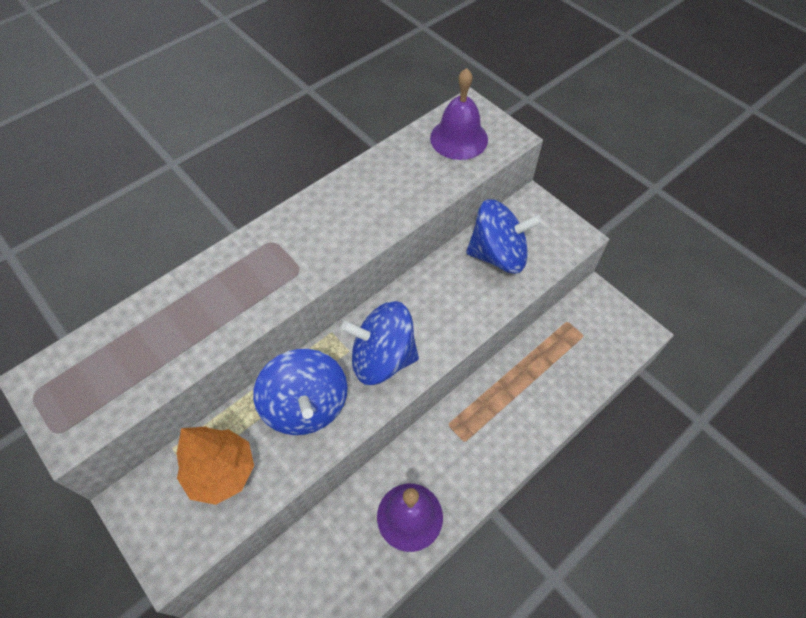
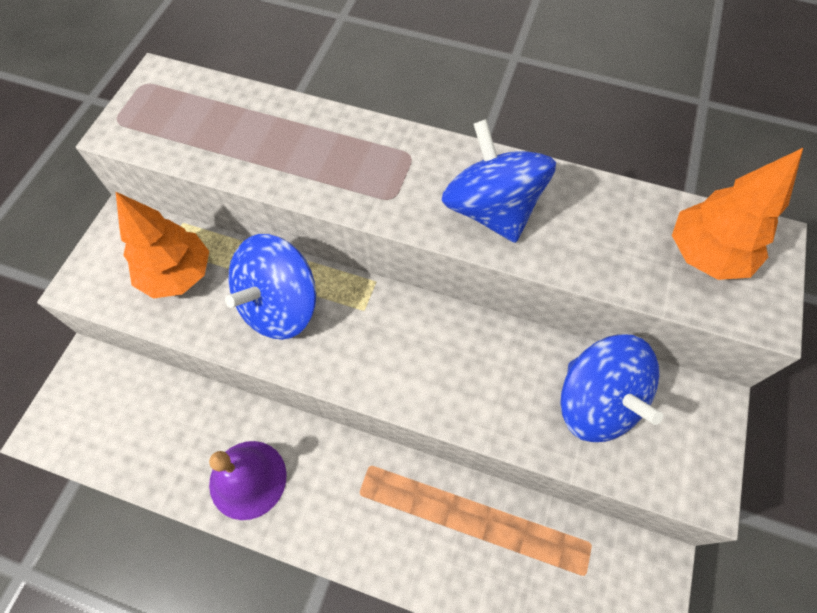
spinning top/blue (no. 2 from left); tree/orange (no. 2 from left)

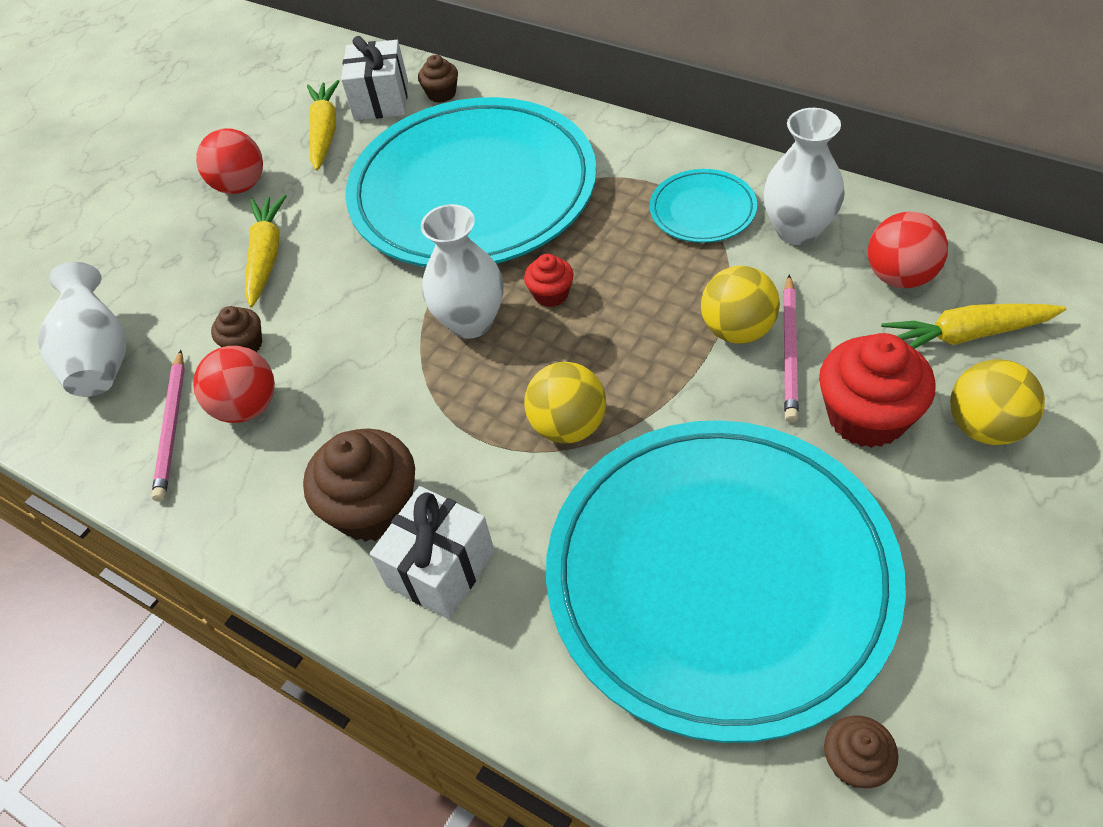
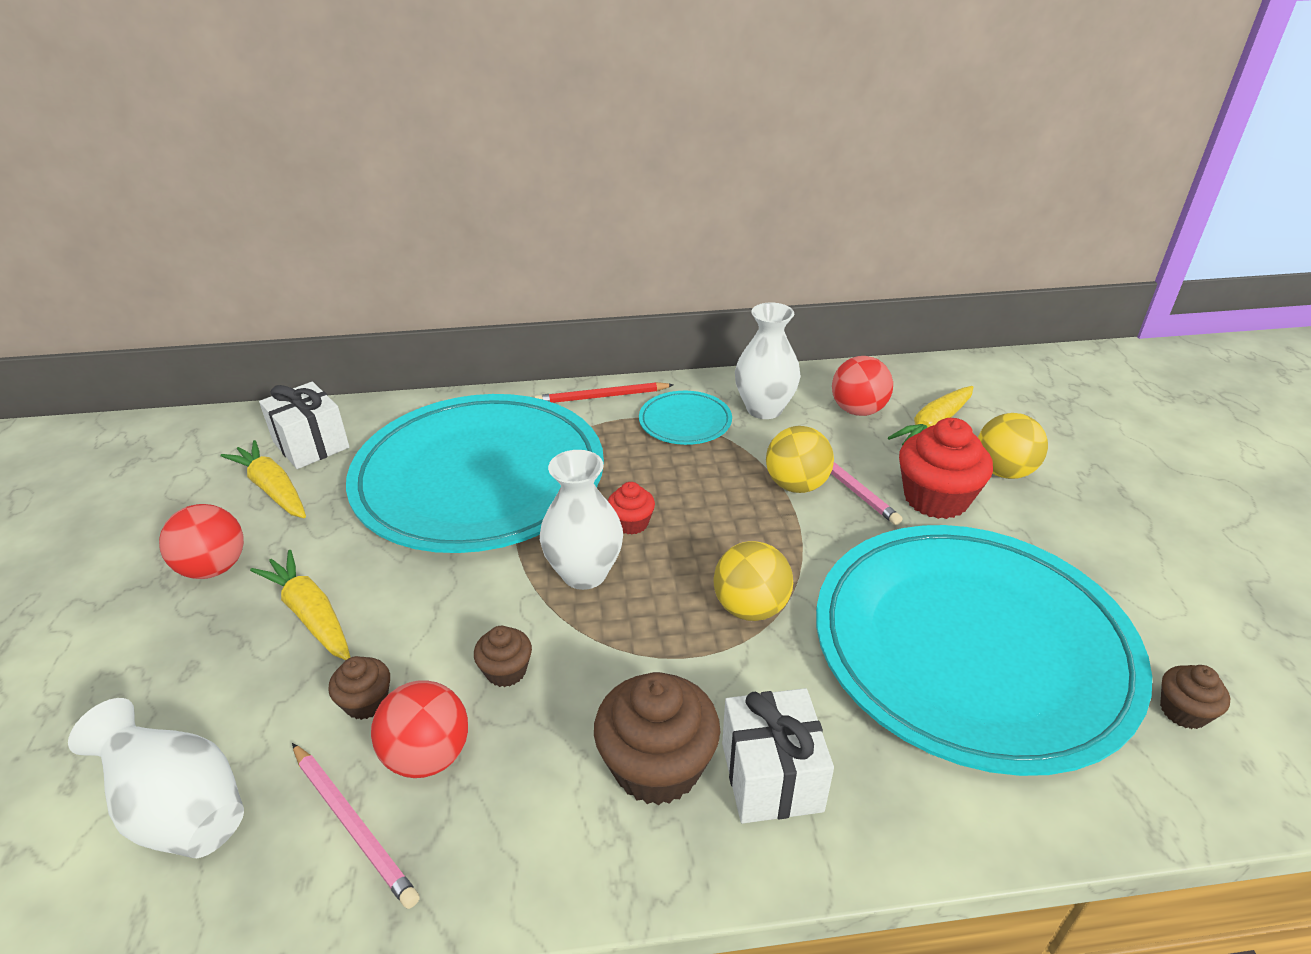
cupcake/brown (no. 2 from left); pencil/red

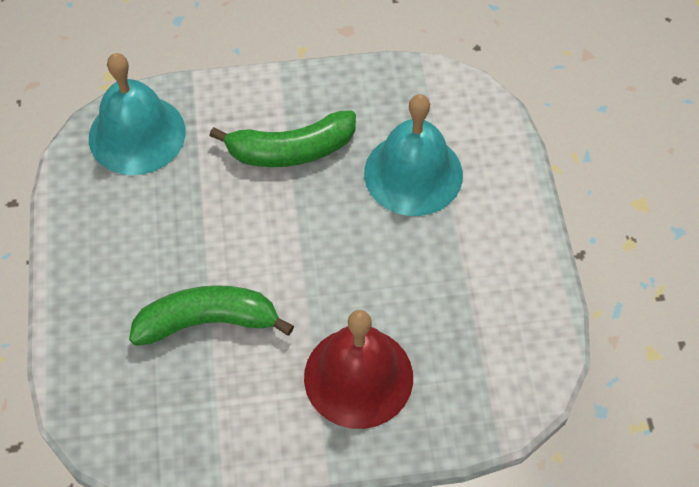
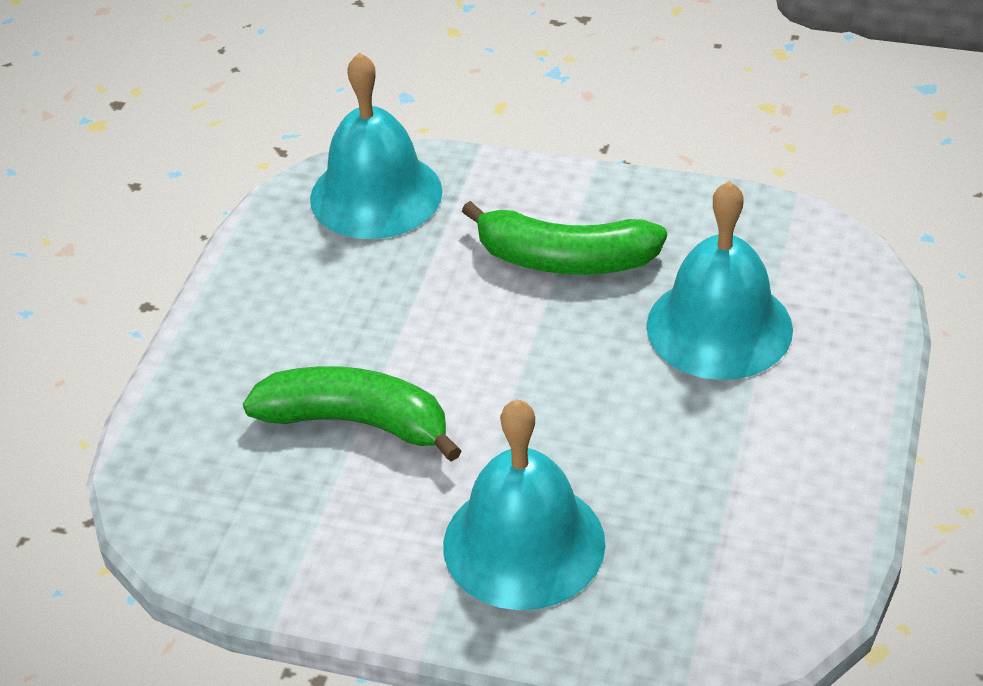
bell/turquoise (no. 2 from left)

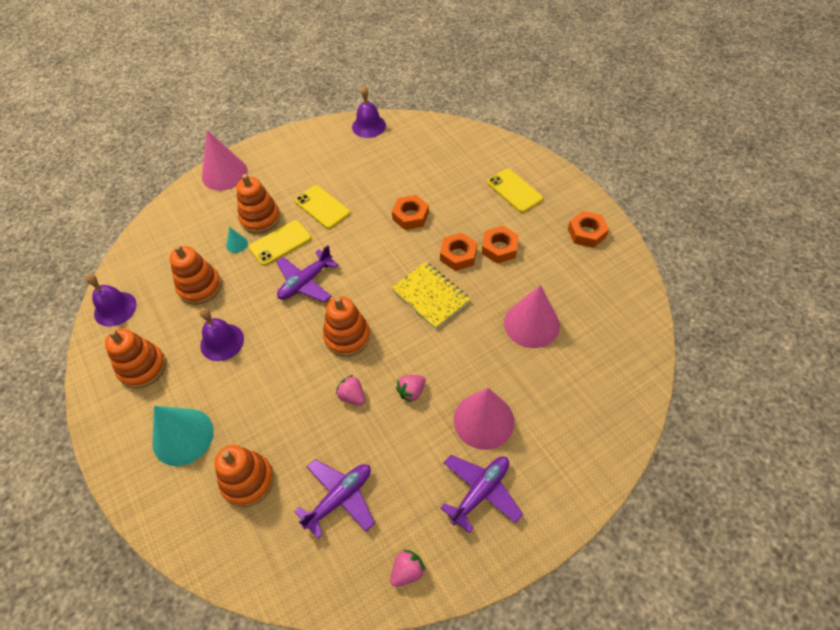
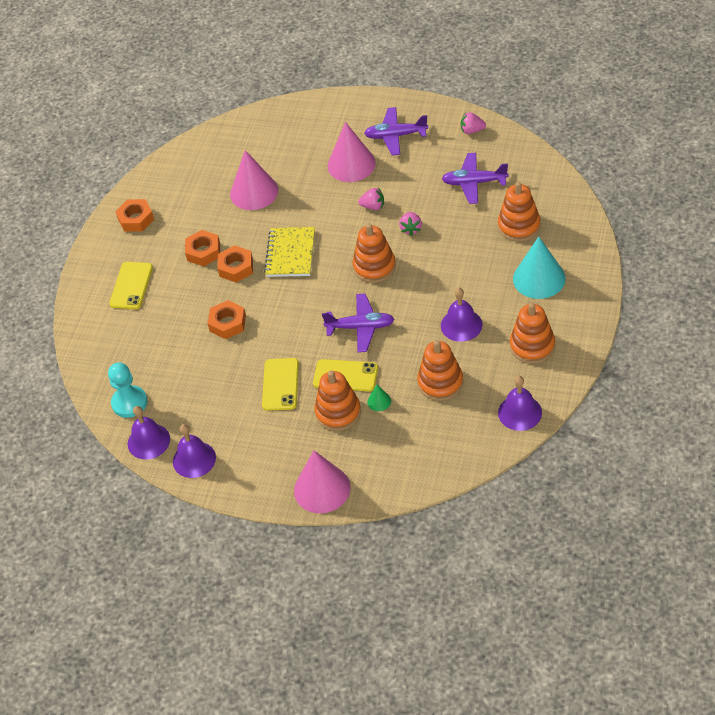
cone/green; pawn/turquoise; bell/purple (no. 2 from left)

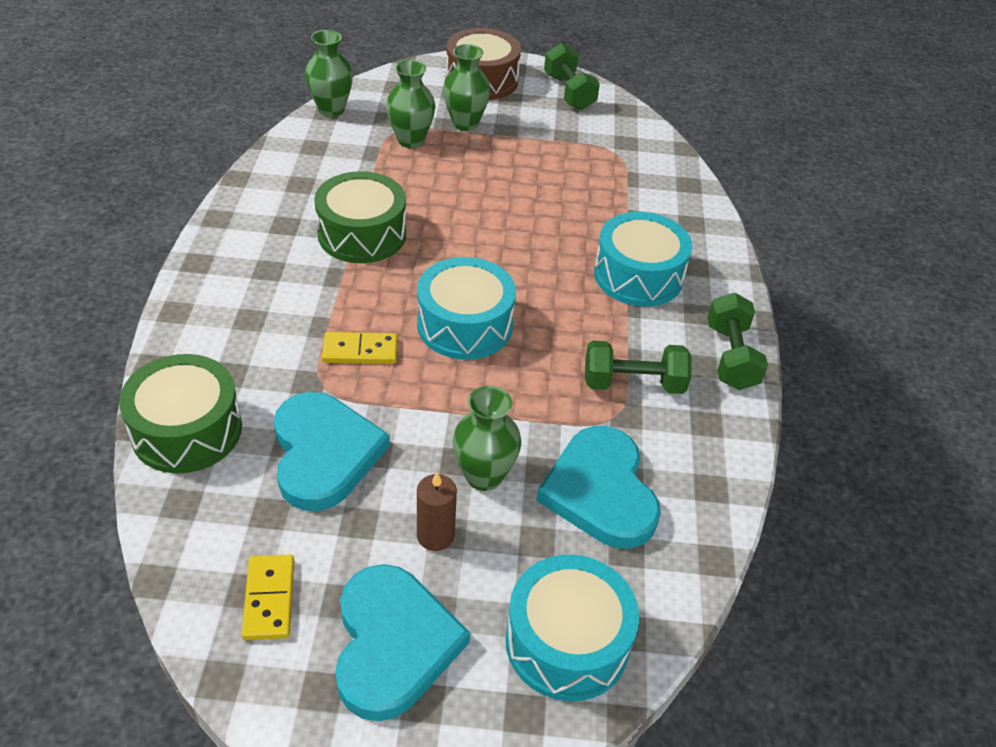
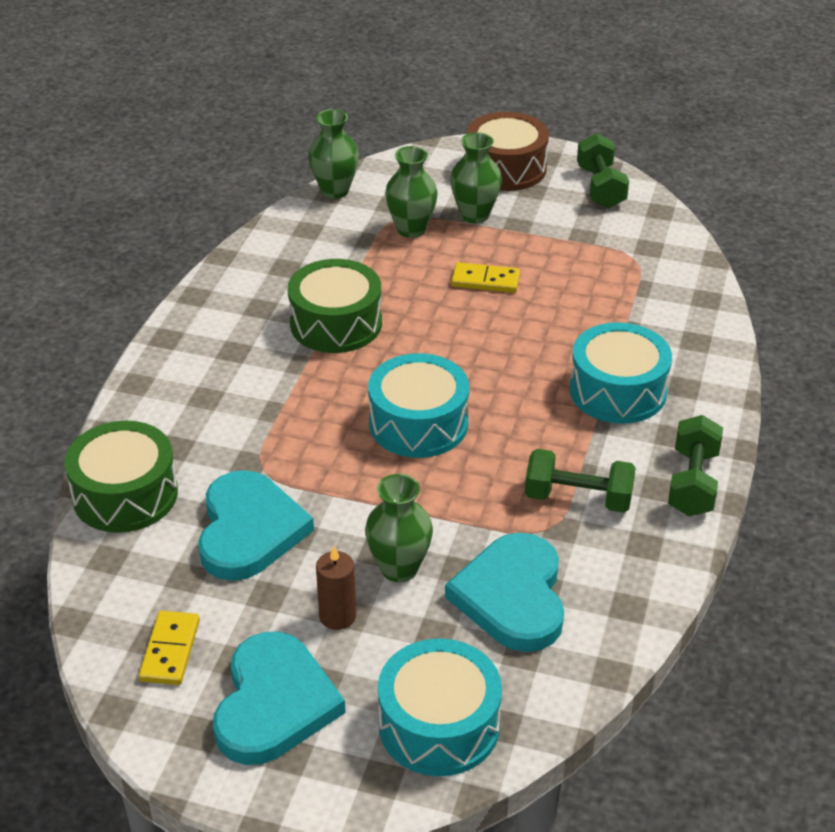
domino/yellow (no. 2 from left)

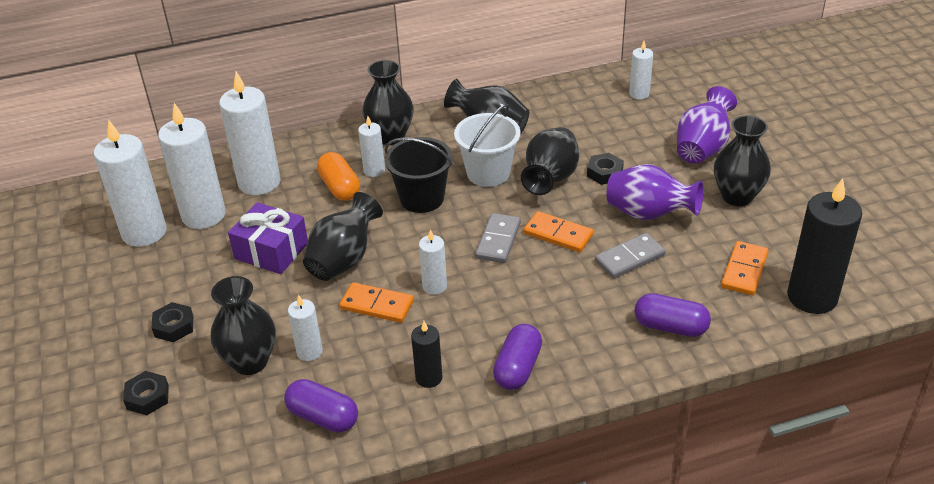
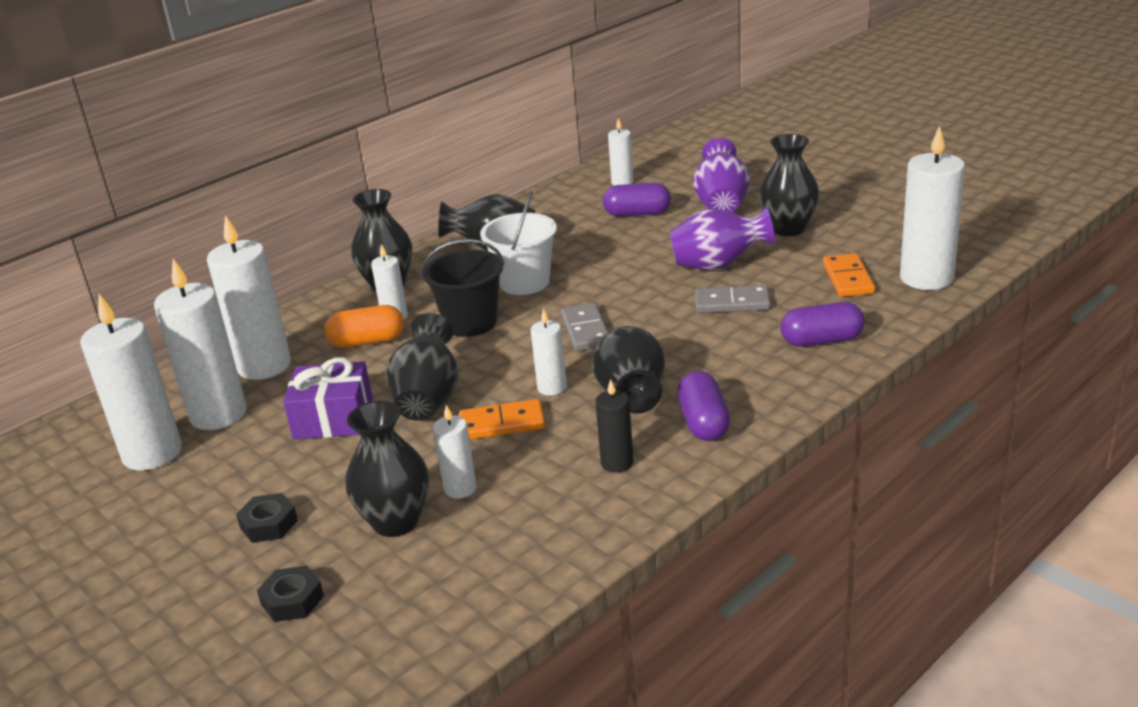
capsule/purple (no. 1 from left); capsule/orange; vase/black (no. 5 from left); domino/orange (no. 2 from left in the first image); nut/black (no. 3 from left in the first image); domino/grey (no. 2 from left); candle/white (no. 8 from left)

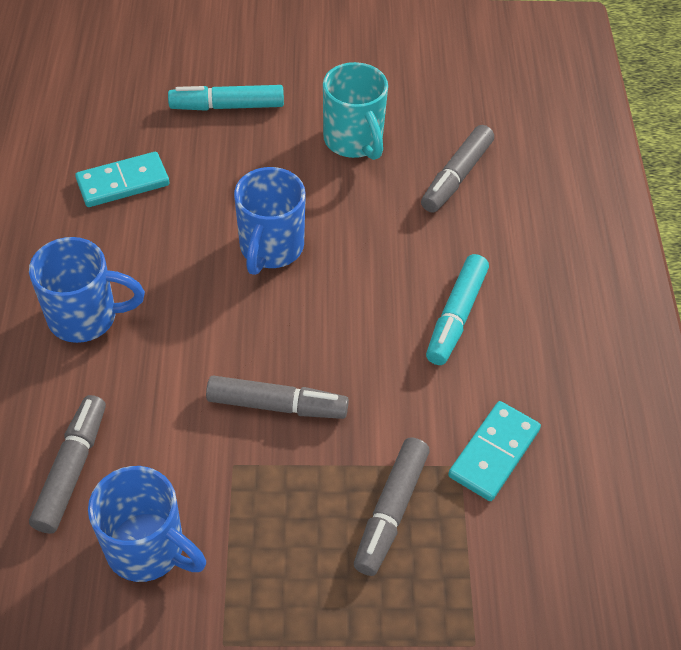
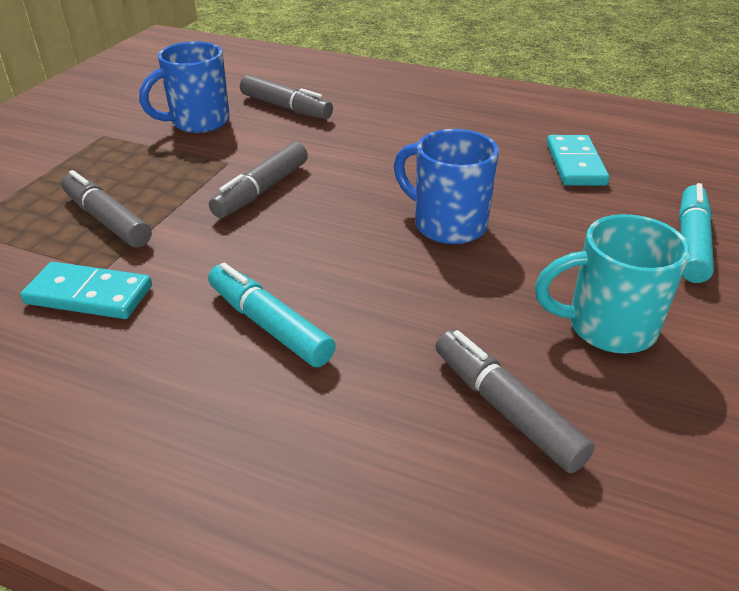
mug/blue (no. 1 from left in the first image); domino/turquoise (no. 1 from left)

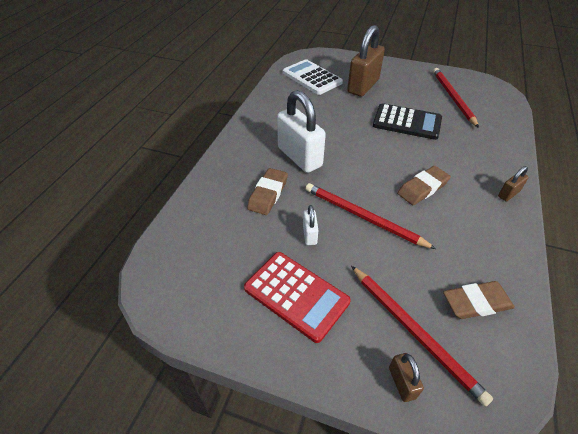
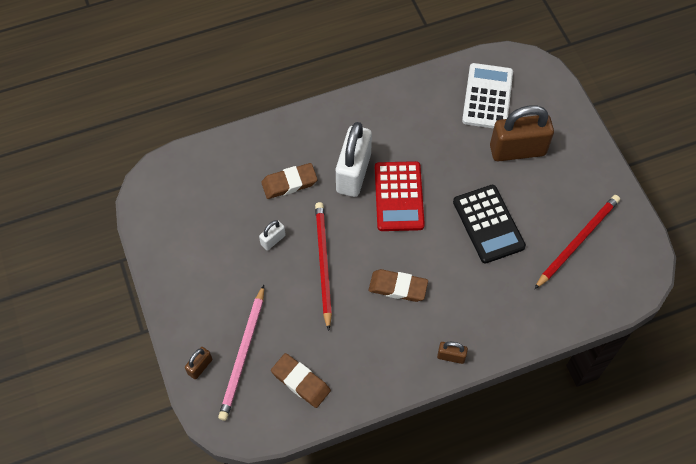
calculator/red; pencil/pink

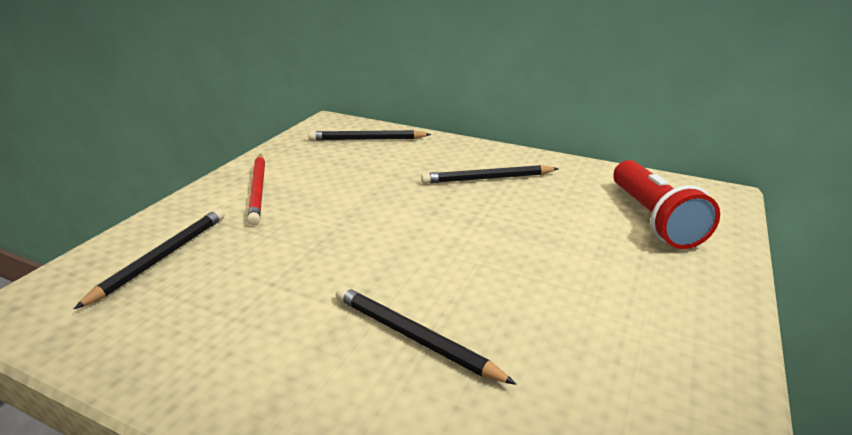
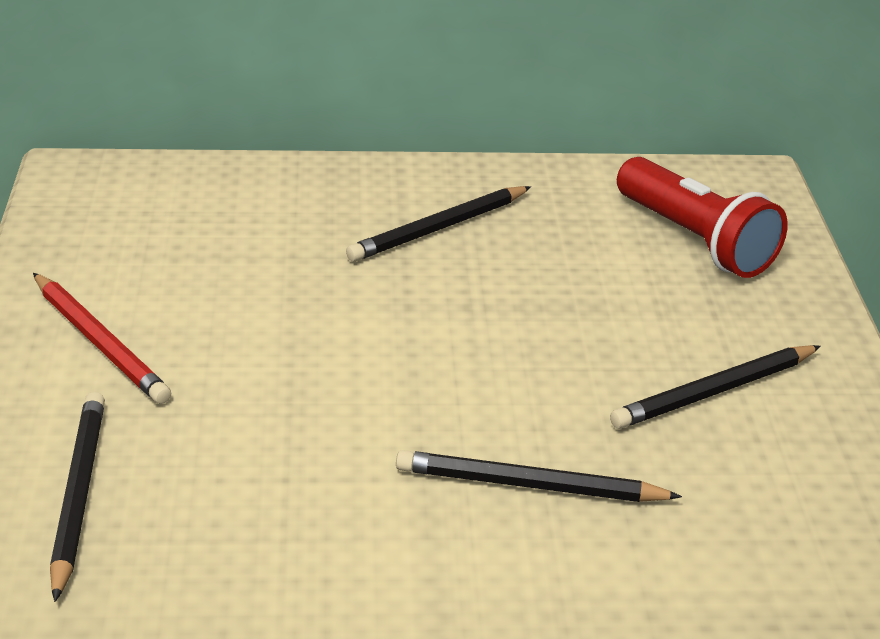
pencil/black (no. 4 from left)

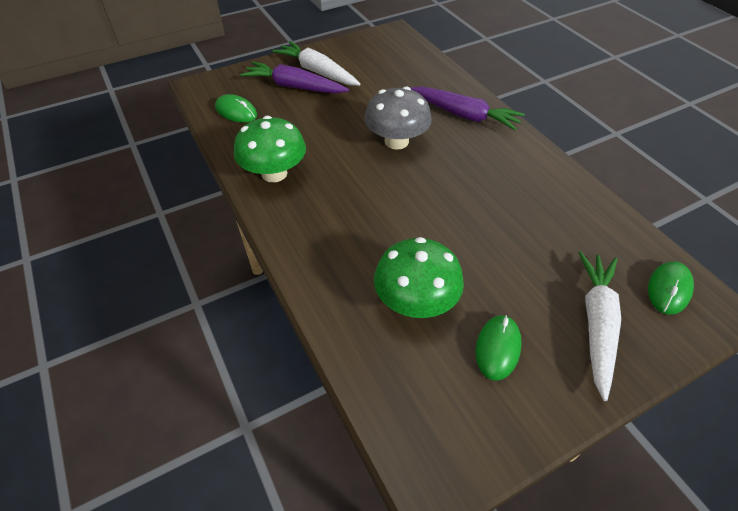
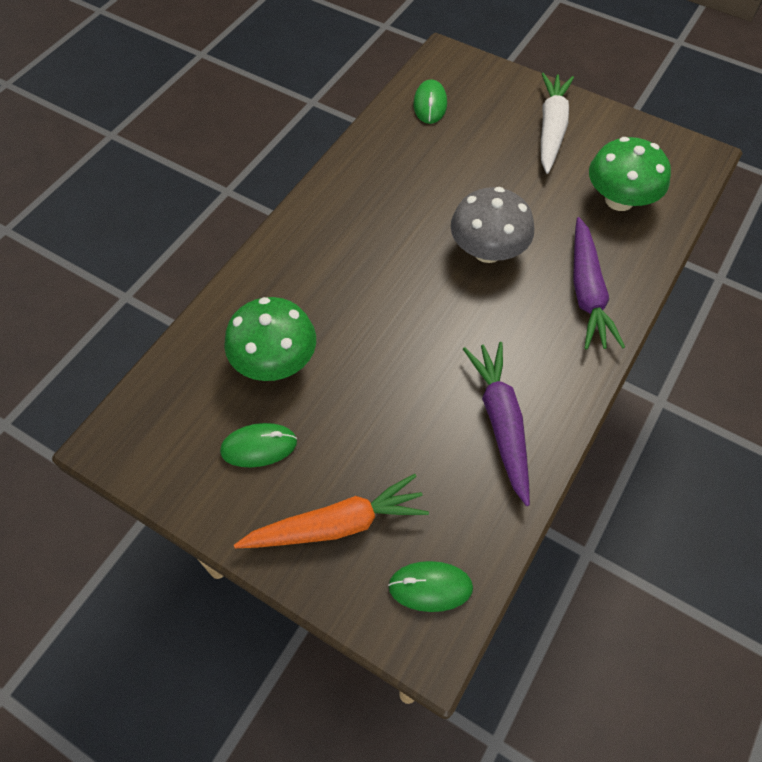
mushroom/green (no. 2 from left); carrot/purple (no. 1 from left); carrot/orange

